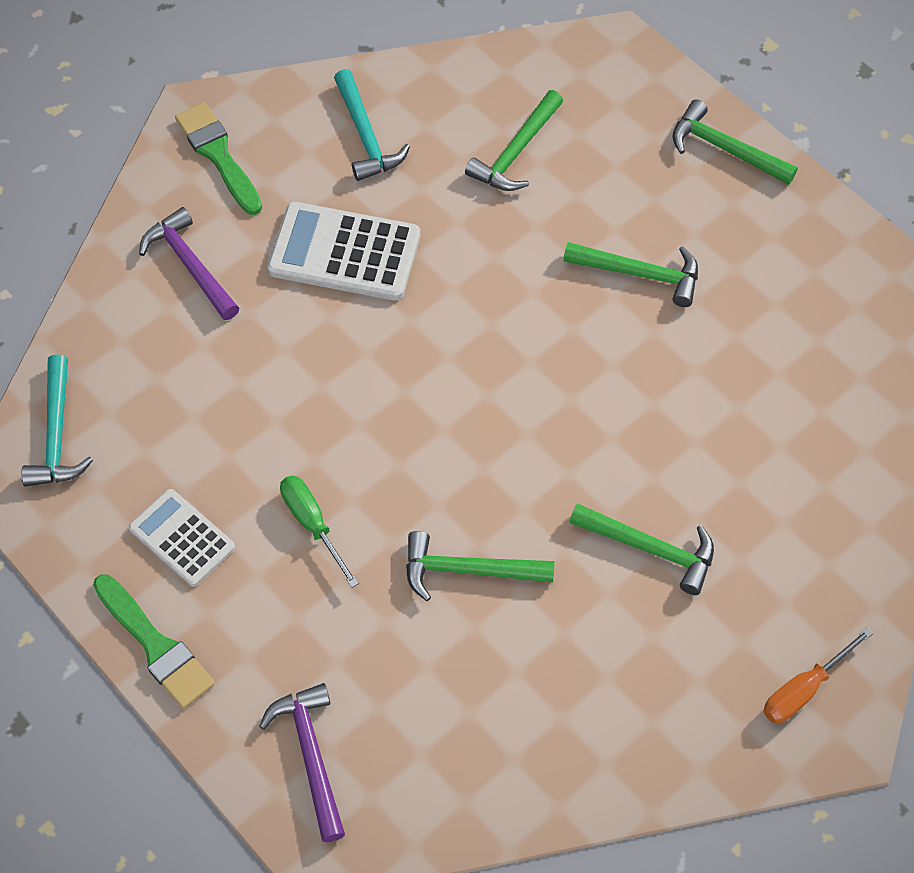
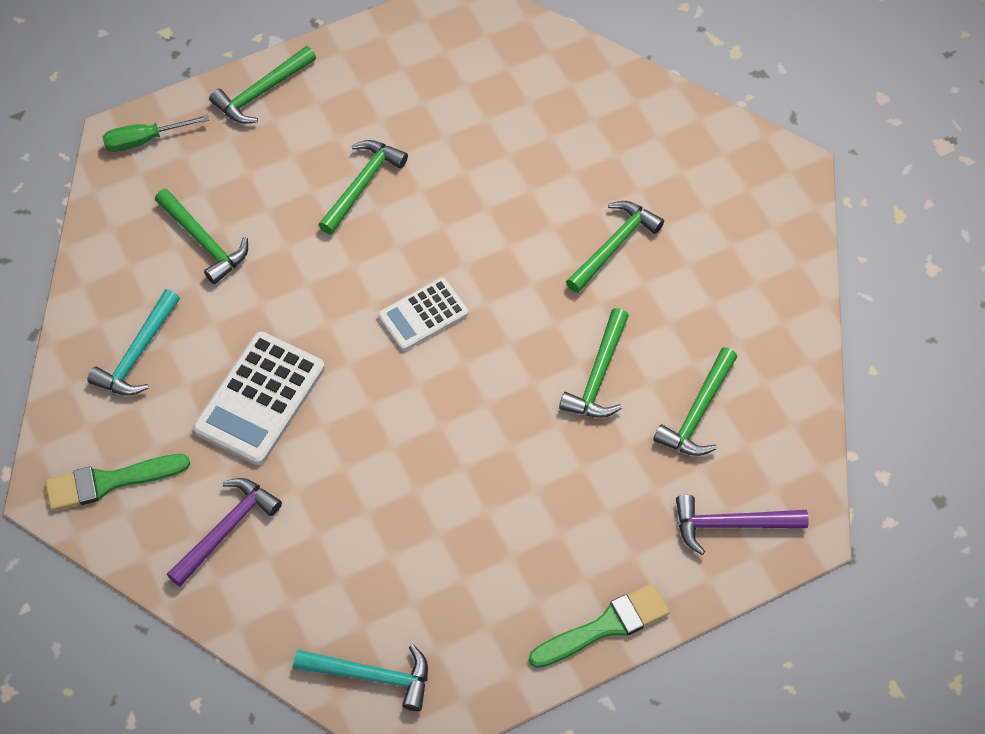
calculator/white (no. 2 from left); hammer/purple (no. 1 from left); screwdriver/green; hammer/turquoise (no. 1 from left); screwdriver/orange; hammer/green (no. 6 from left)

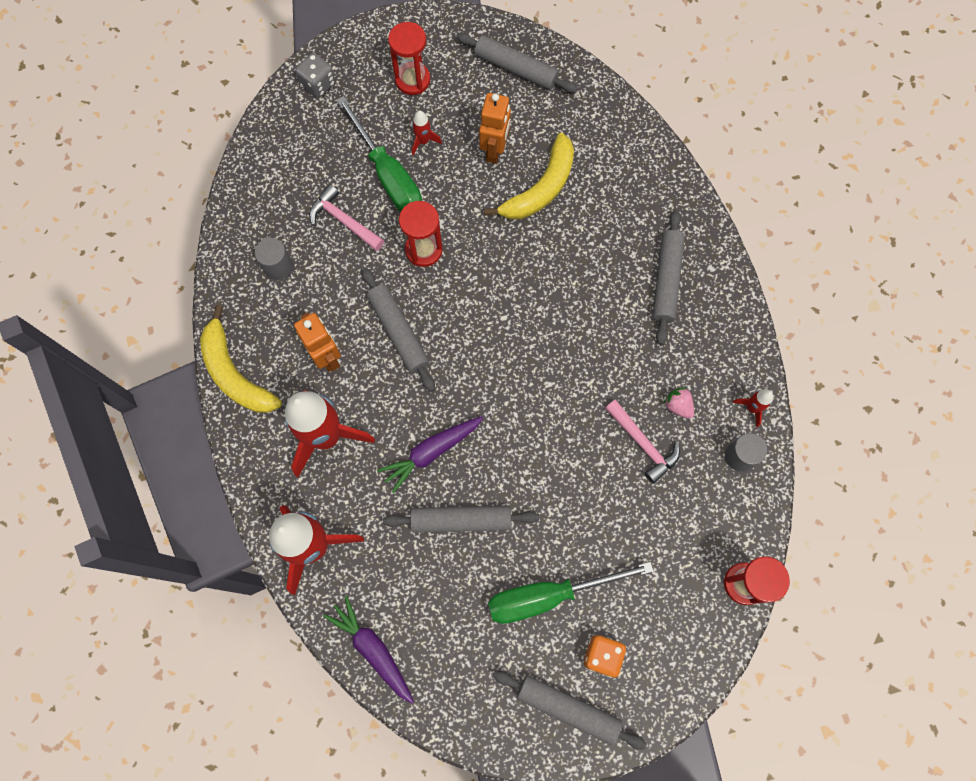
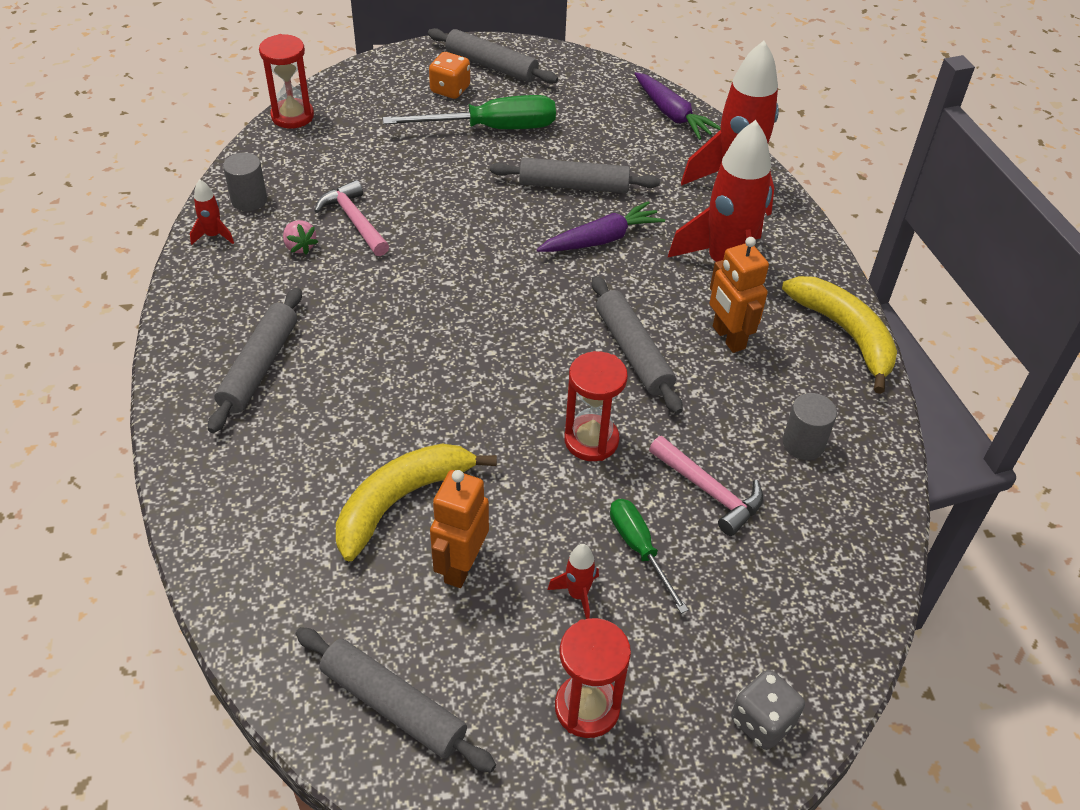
screwdriver/green (no. 2 from left)

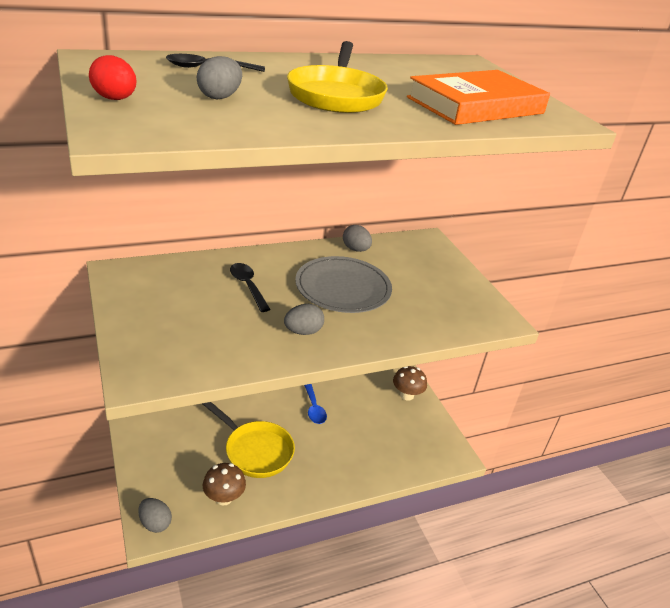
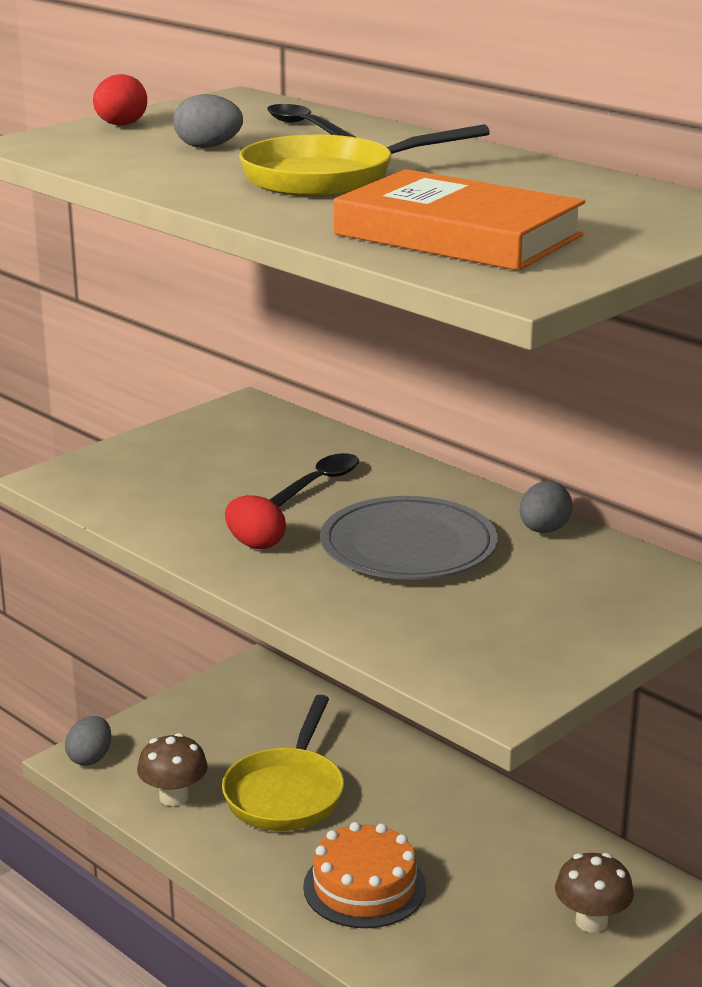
egg/red (no. 2 from left); spoon/blue; cake/orange

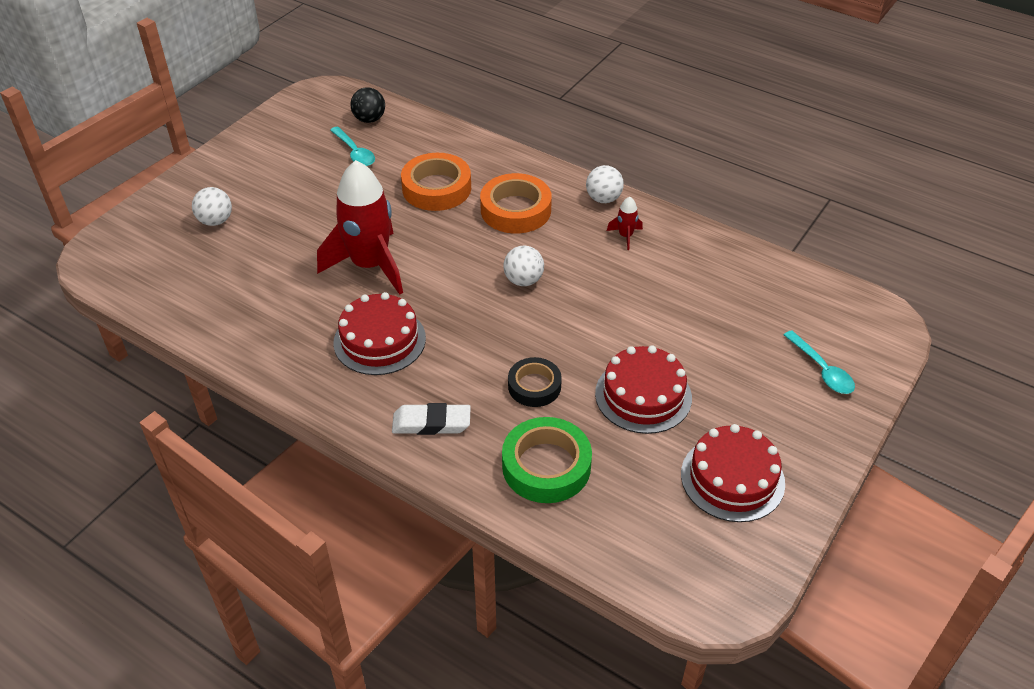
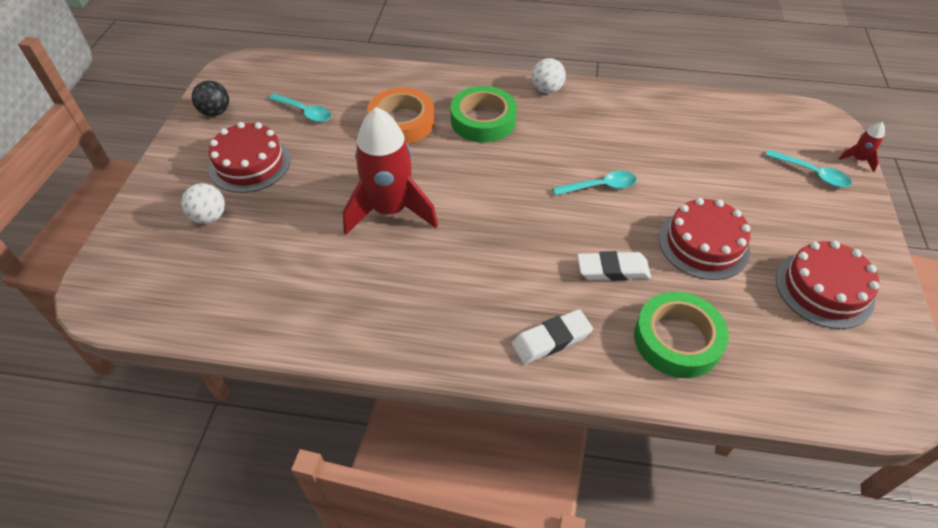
cake/red (no. 1 from left); ball/black; tape/green (no. 1 from left); ball/white (no. 2 from left in the first image); eraser/white (no. 2 from left); rocket/red (no. 2 from left); spoon/turquoise (no. 2 from left)

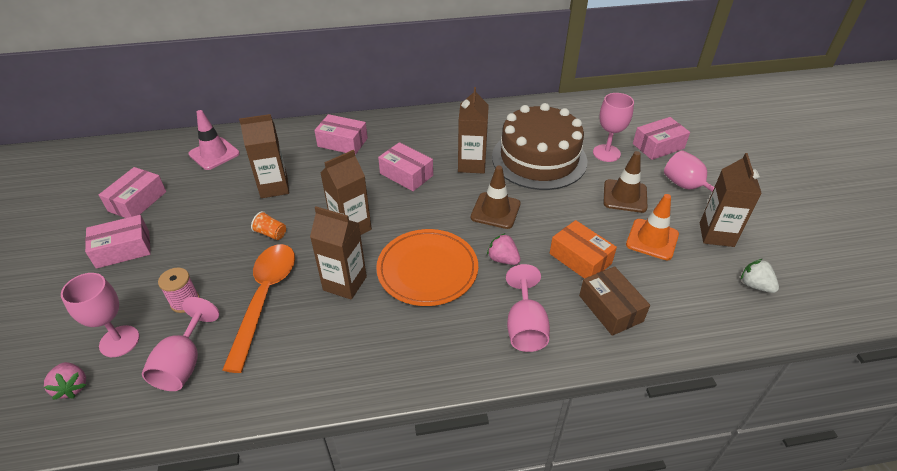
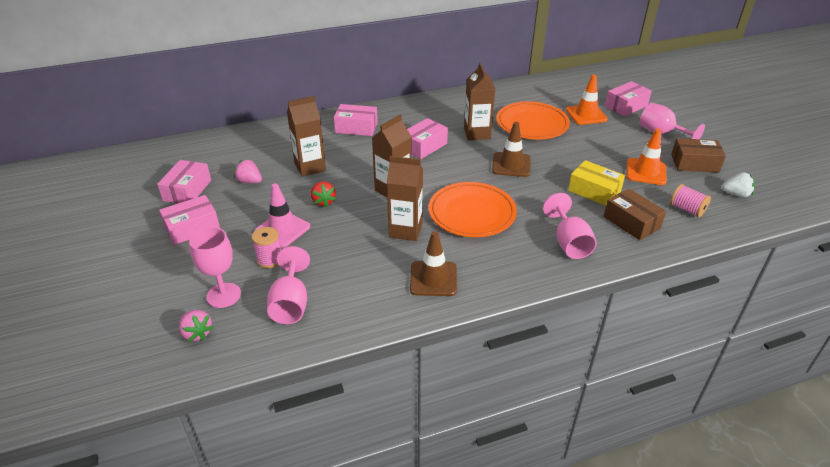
traffic cone/pink; spoon/orange; strawberry/red; box/pink (no. 4 from left); strawberry/pink (no. 2 from left); plate/orange (no. 2 from left); box/yellow; traffic cone/orange (no. 1 from left); traffic cone/brown (no. 1 from left); box/brown (no. 2 from left); strawberry/white; spool/pink (no. 2 from left)

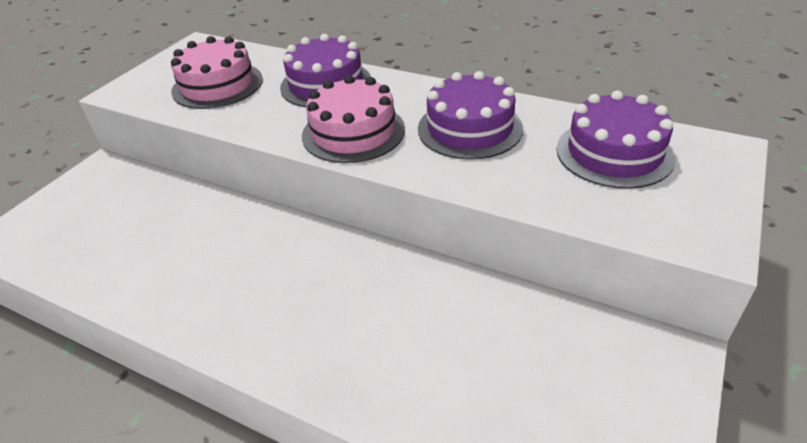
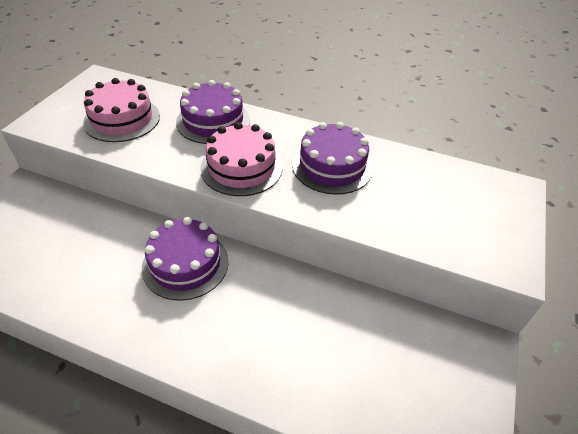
cake/purple (no. 1 from left)

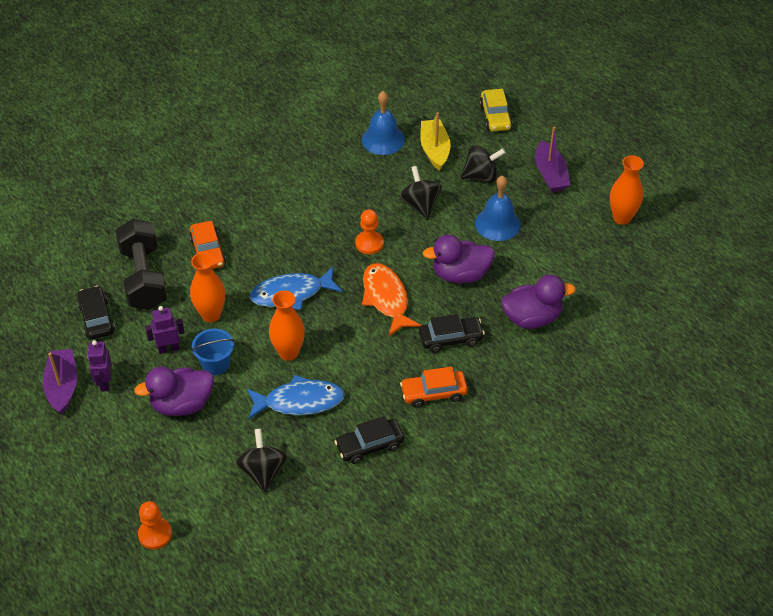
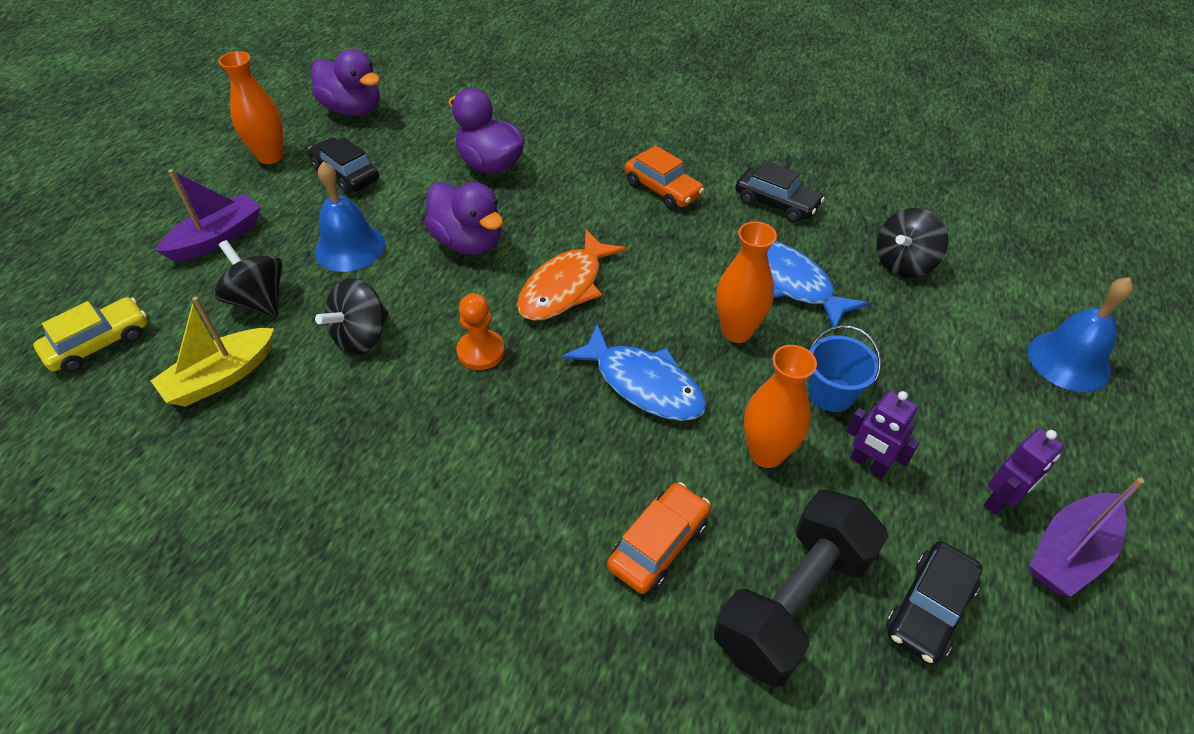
duck/purple (no. 1 from left); pawn/orange (no. 1 from left in the first image); bell/blue (no. 2 from left); car/black (no. 1 from left)

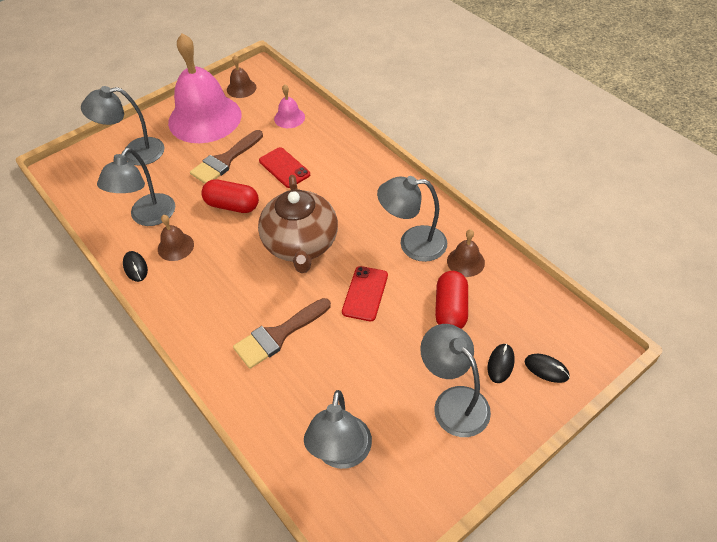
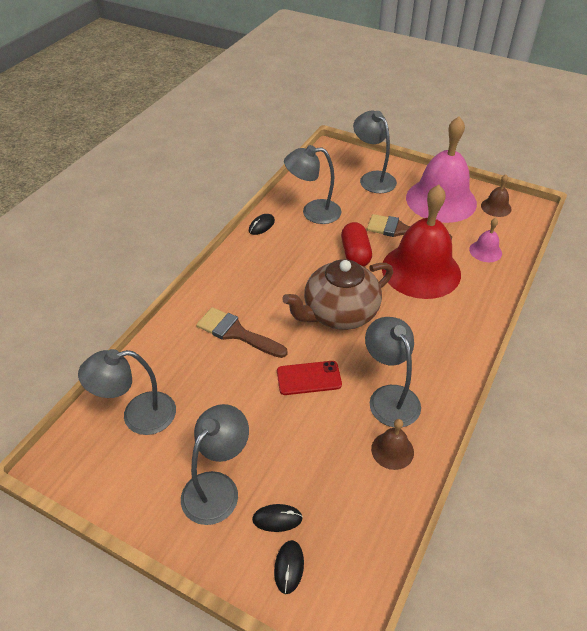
bell/brown (no. 1 from left in the first image); bell/red; capsule/red (no. 2 from left in the first image)

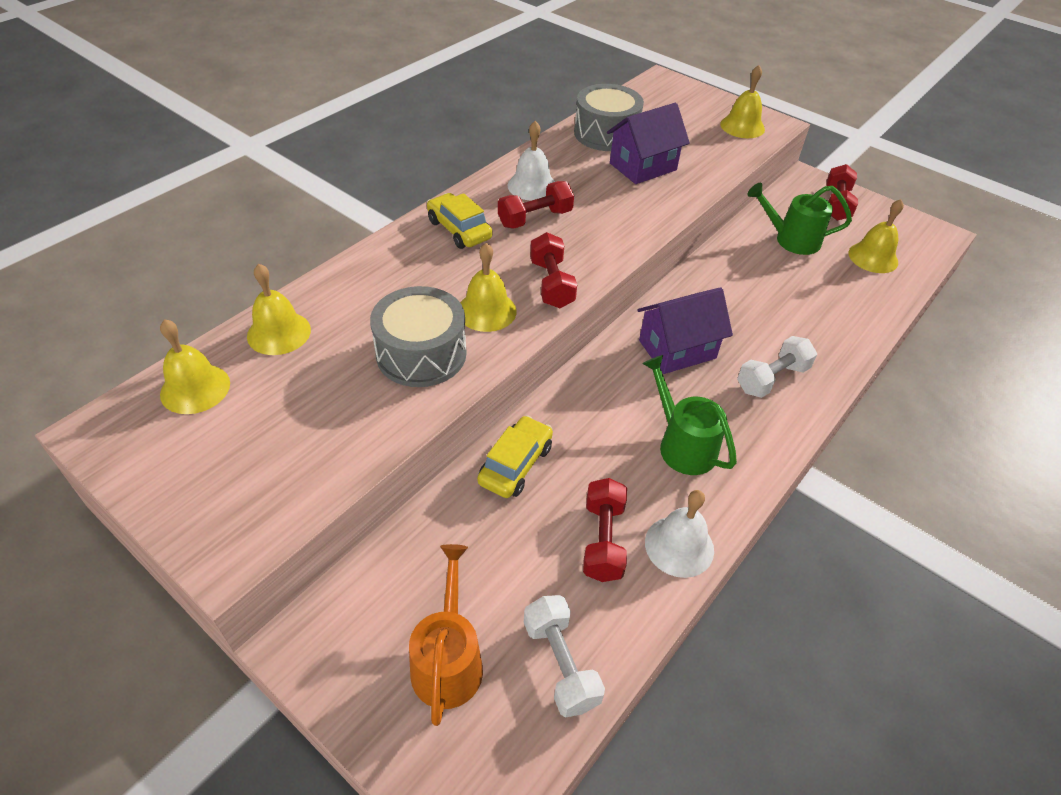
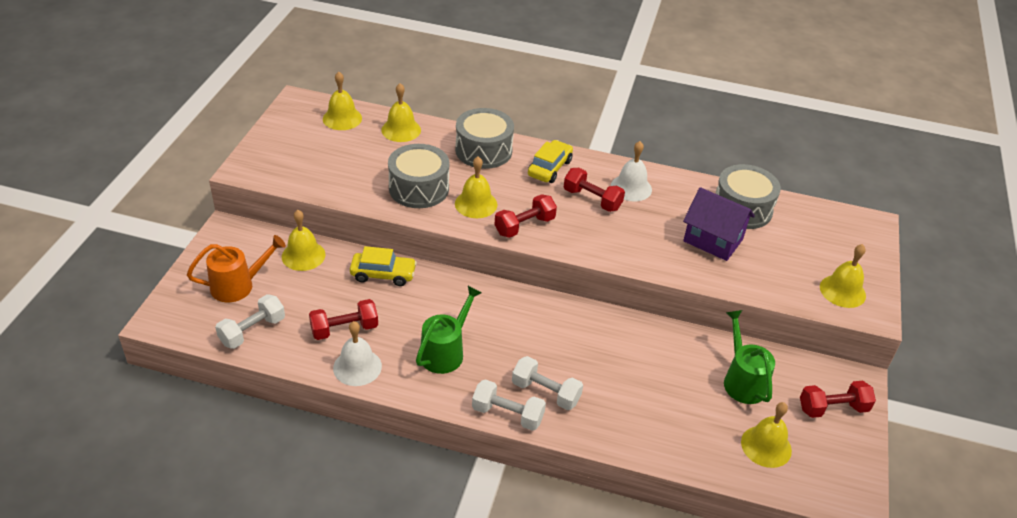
house/purple (no. 2 from left in the first image); bell/yellow (no. 1 from left); drum/grey (no. 2 from left); dumbbell/white (no. 2 from left)

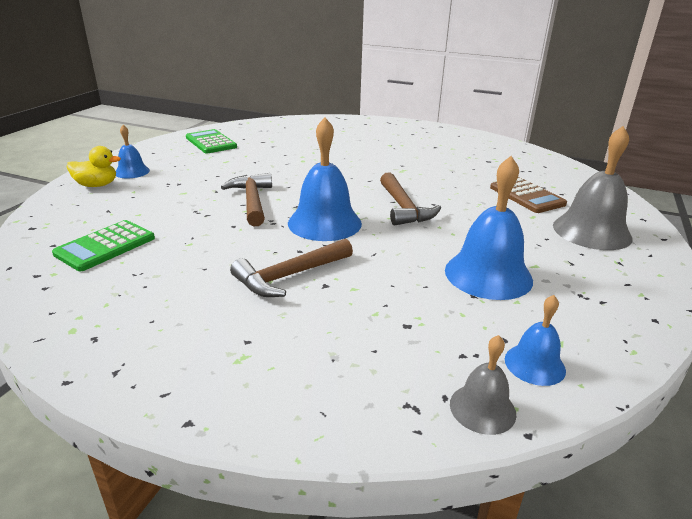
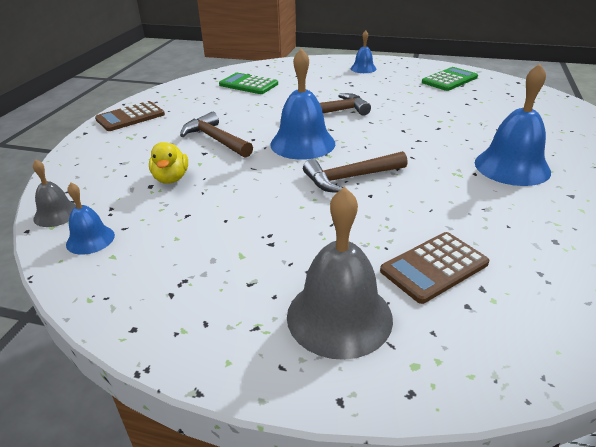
duck/yellow; bell/blue (no. 4 from left); calculator/brown (no. 1 from left)

